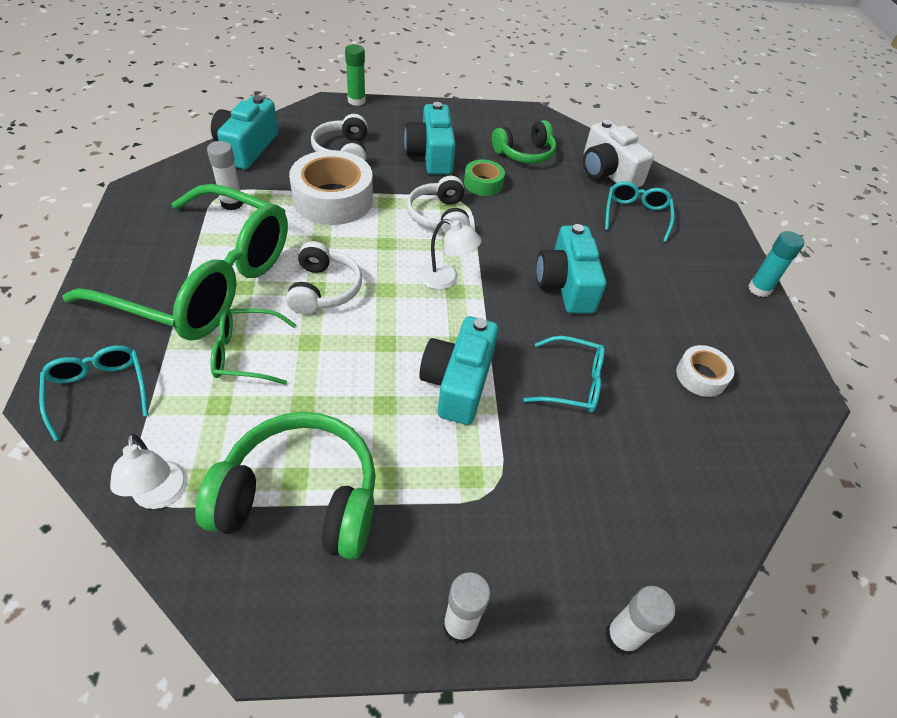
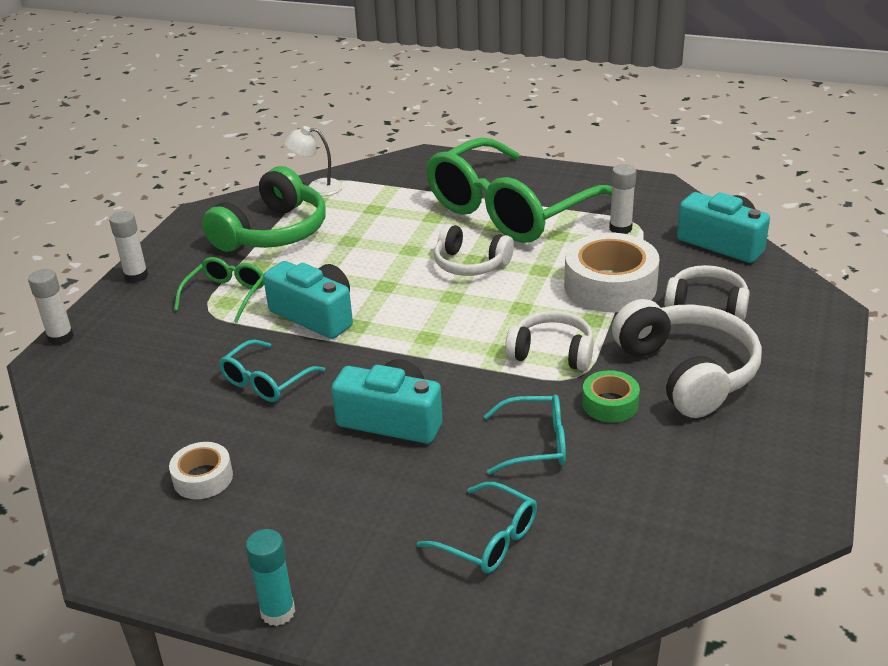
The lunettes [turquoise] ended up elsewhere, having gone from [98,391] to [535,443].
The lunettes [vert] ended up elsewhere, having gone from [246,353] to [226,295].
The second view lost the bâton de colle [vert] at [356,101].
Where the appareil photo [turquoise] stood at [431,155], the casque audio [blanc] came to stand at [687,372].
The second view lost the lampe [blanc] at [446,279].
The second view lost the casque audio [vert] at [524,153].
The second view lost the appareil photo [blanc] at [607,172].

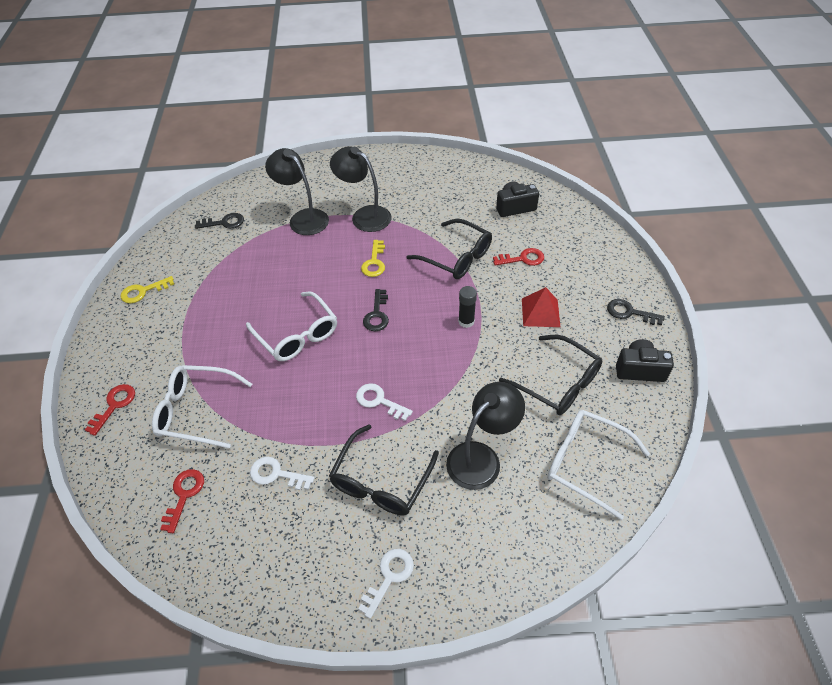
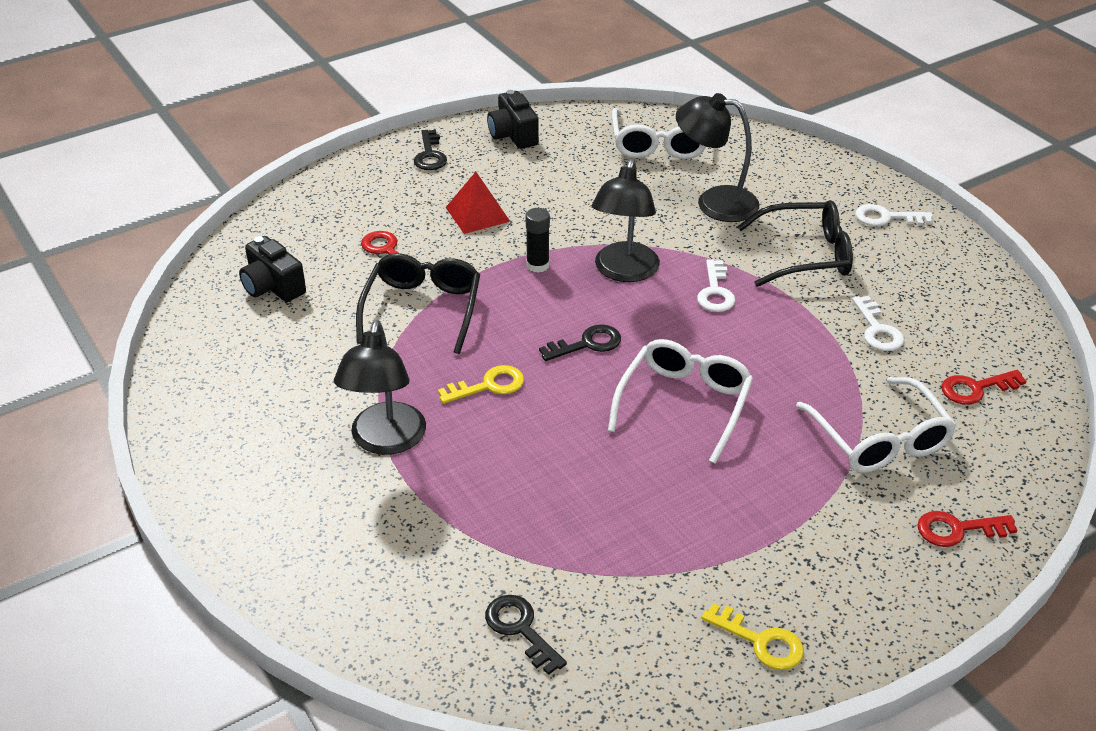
The lampe [noir] ended up elsewhere, having gone from [303,218] to [624,272].
The second view lost the lunettes [noir] at [558,383].

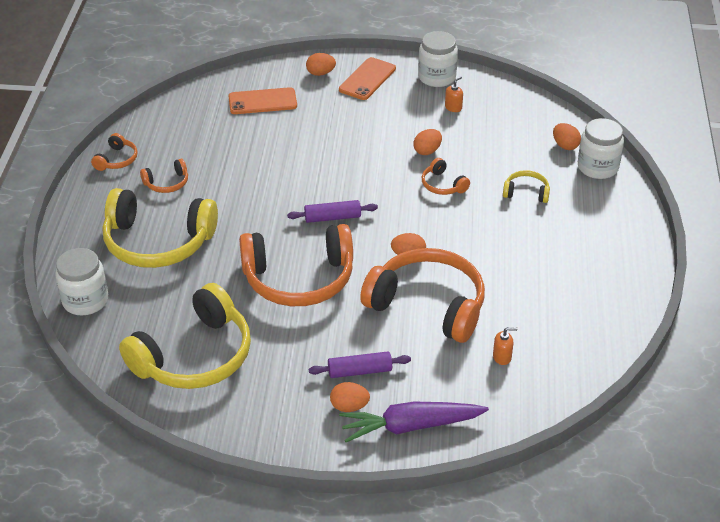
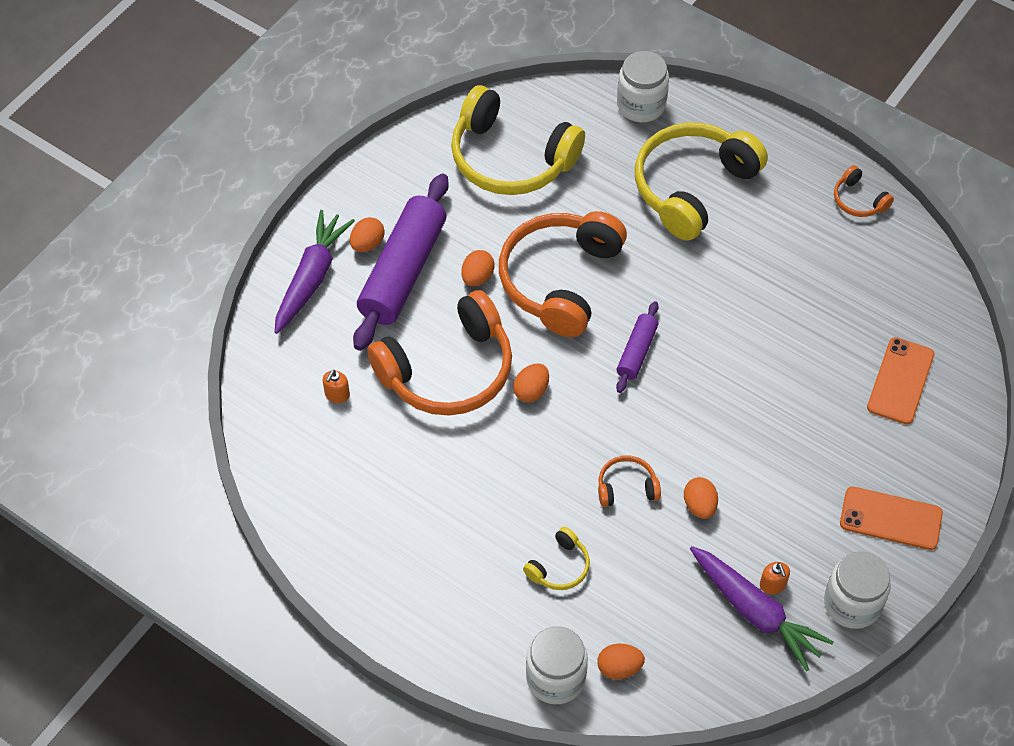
The casque audio [jaune] at [194,356] ended up facing another way, 45 degrees counterclockwise from before.
The second view lost the casque audio [orange] at [167,183].
The œuf [orange] ended up elsewhere, having gone from [320,73] to [477,277].
The size of the rouleau à pâtisserie [violet] at [360,371] changed by a factor of 2.03.
The téléphone [orange] at [367,79] ended up facing another way, 45 degrees counterclockwise from before.
The second view gained the carotte [violet] at [755,612].

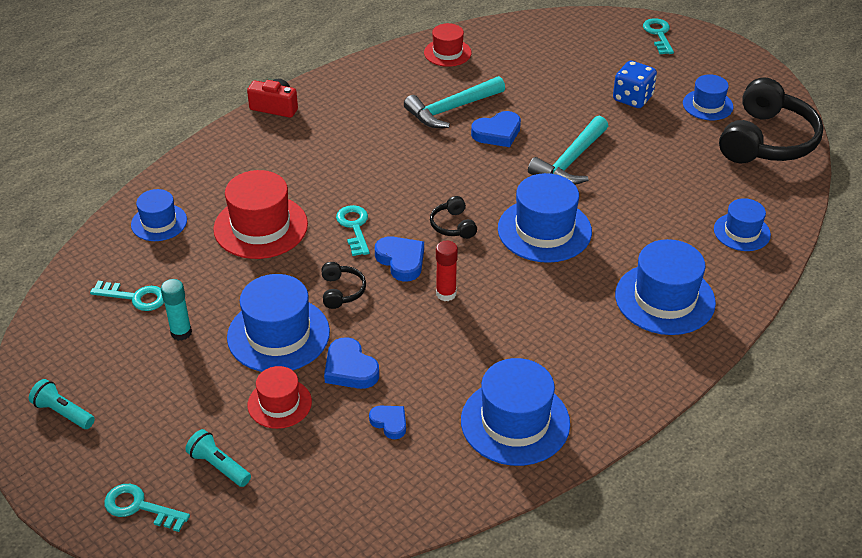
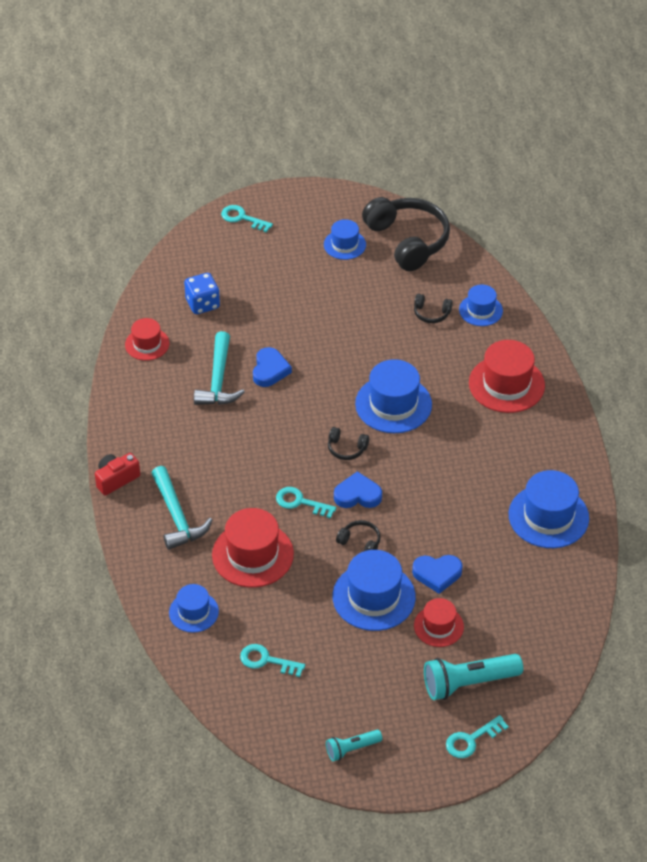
The clé [turquoise] at [135,297] ended up facing another way, 120 degrees counterclockwise from before.
The second view lost the bâton de colle [turquoise] at [181,333].
The size of the lampe de poche [turquoise] at [218,466] changed by a factor of 1.78.
The second view lost the cœur [bleu] at [389,423].
The second view lost the bâton de colle [rouge] at [446,294].
The marteau [turquoise] ended up elsewhere, having gone from [570,161] to [177,516].
The dé [bleu] ended up elsewhere, having gone from [632,98] to [202,304].
What was the chapeau [bleu] at [665,299] turned into the chapeau [rouge] at [506,384].
The second view gained the casque audio [noir] at [431,313].

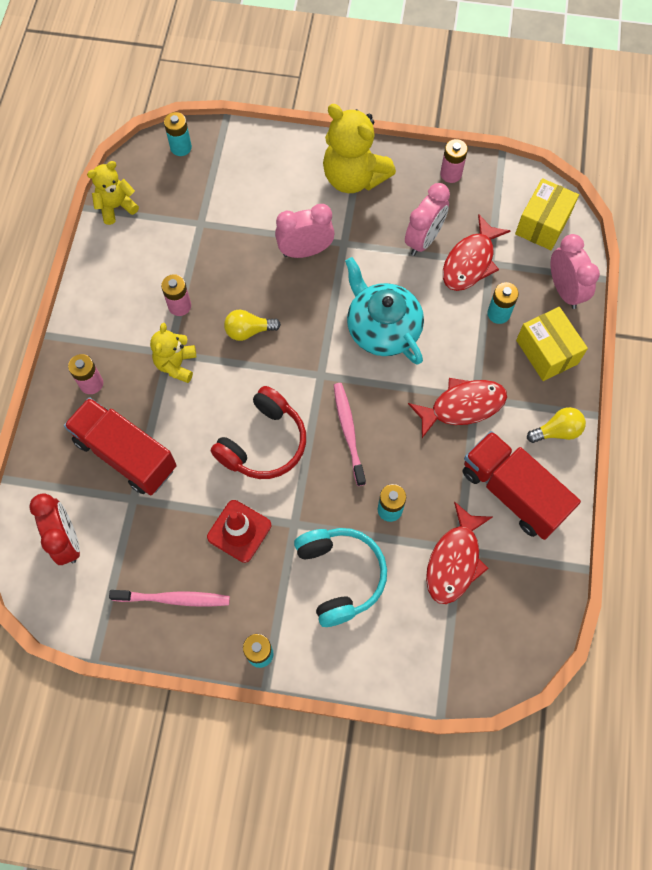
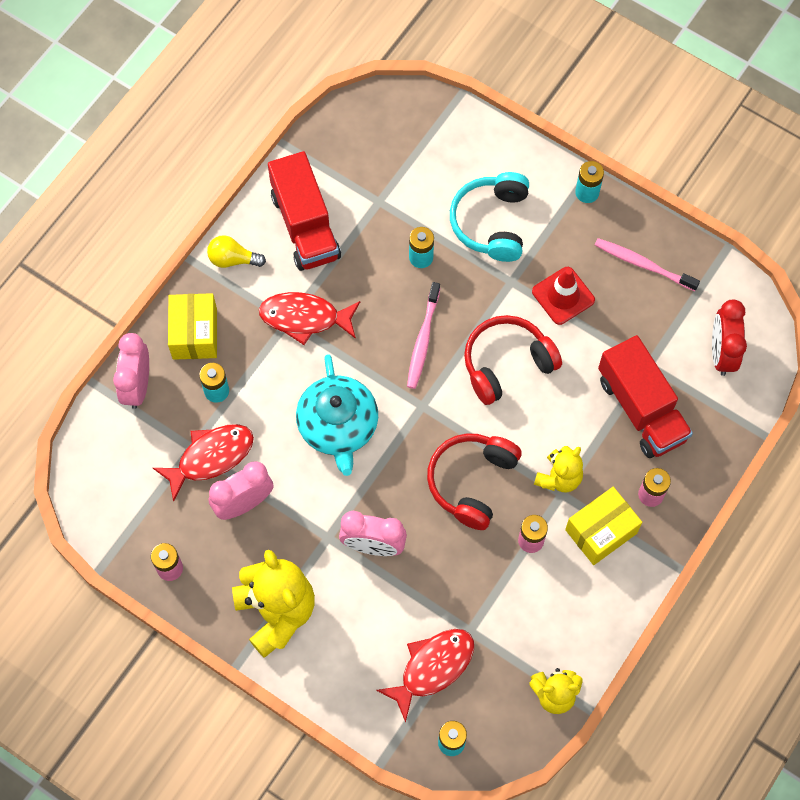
Where the ampoule [jaune] stood at [249,331], the casque audio [rouge] came to stand at [472,482].
The poisson [rouge] ended up elsewhere, having gone from [455,560] to [432,668].
The boîte [jaune] ended up elsewhere, having gone from [542,224] to [601,531].

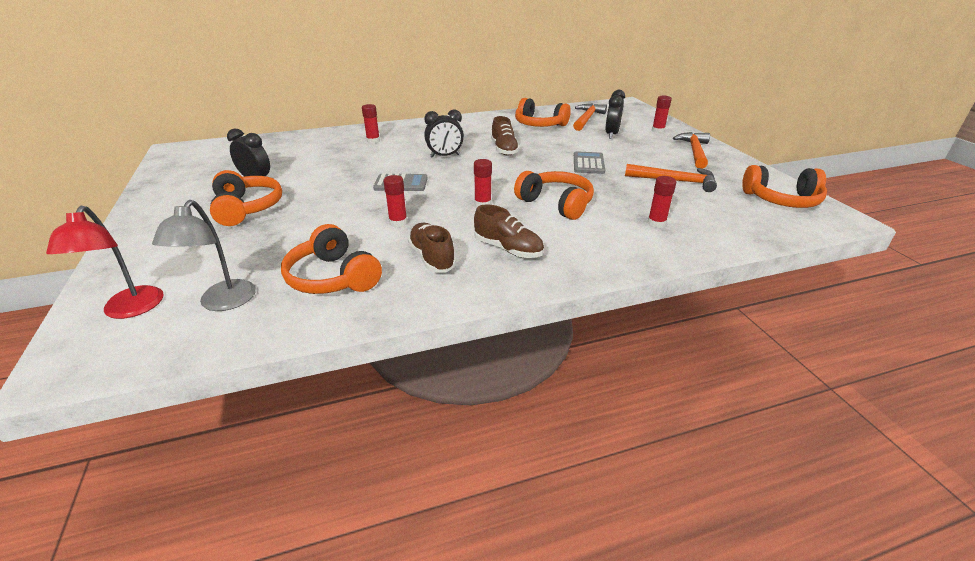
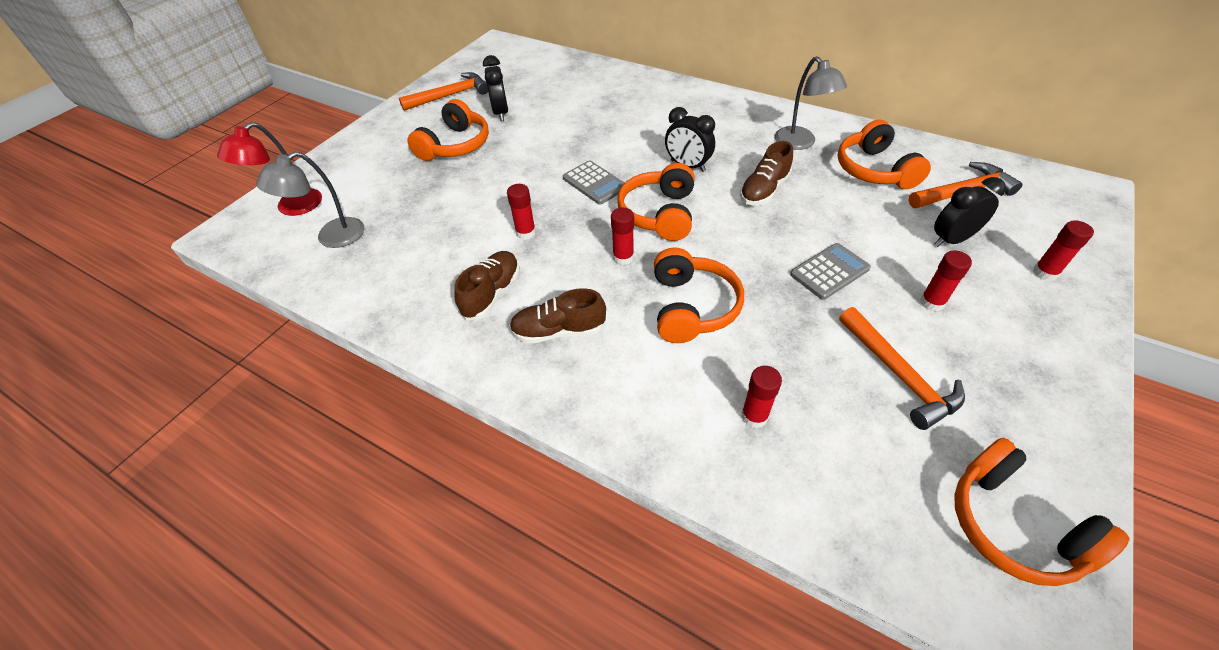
The casque audio [orange] ended up elsewhere, having gone from [333,277] to [659,214].
The bâton de colle [rouge] ended up elsewhere, having gone from [373,141] to [932,302].
The chaussure [marron] at [508,249] ended up facing another way, 90 degrees clockwise from before.
The marteau [orange] ended up elsewhere, having gone from [694,151] to [450,95].
The second view gained the lampe [gris] at [800,143].

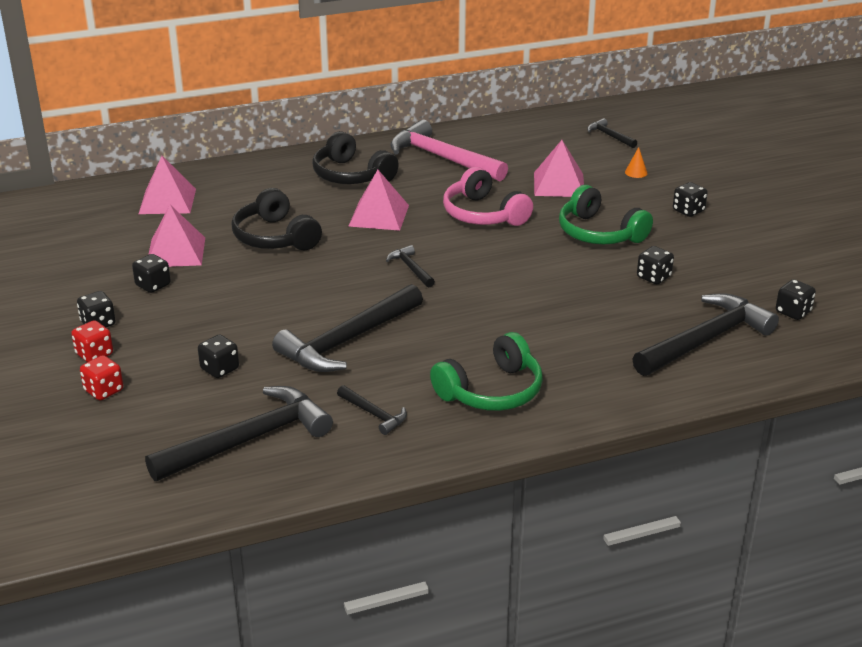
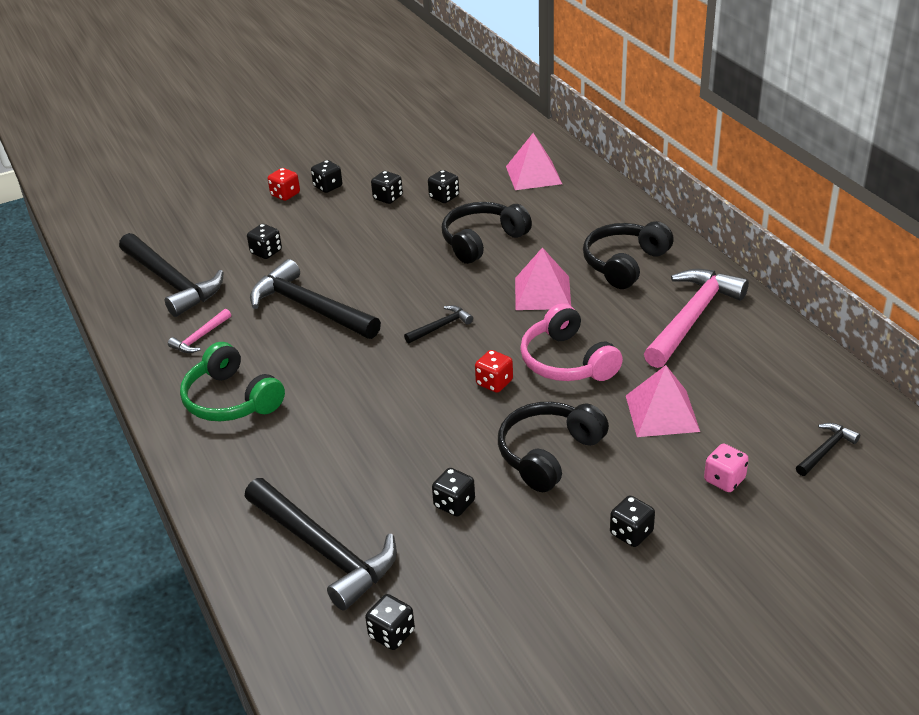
The dé [rouge] ended up elsewhere, having gone from [104,391] to [494,383].
Where the pyramide [rose] stood at [176,252], the dé [noir] came to stand at [444,197].
What was the marteau [noir] at [374,414] turned into the marteau [rose] at [200,337].
The casque audio [rose] at [483,214] ended up facing another way, 75 degrees counterclockwise from before.
What was the casque audio [vert] at [599,233] turned into the casque audio [noir] at [548,454].
Where the cône [orange] stood at [636,172], the dé [rose] came to stand at [724,480].

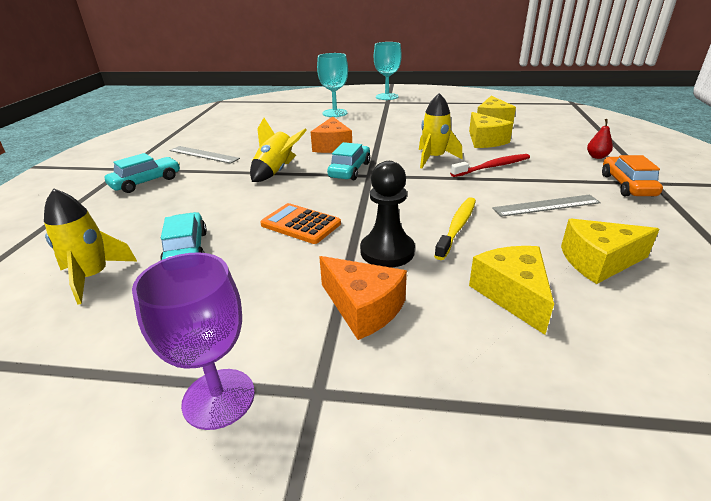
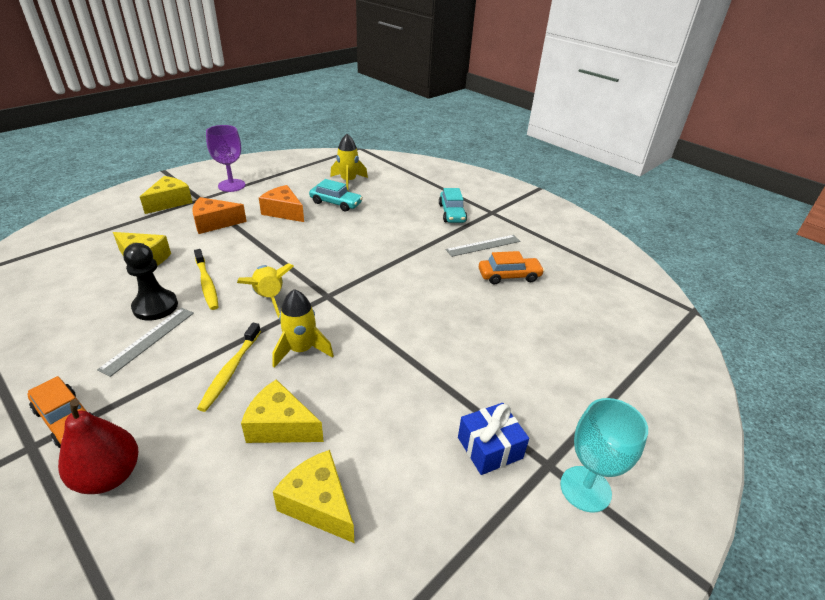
The fusée [jaune] ended up elsewhere, having gone from [276,171] to [269,298].
The second view lost the calculatrice [orange] at [301,224].
The fromage [orange] ended up elsewhere, having gone from [332,146] to [283,212].
The second view lost the verre à pied [turquoise] at [335,113].
The second view lost the voiture [turquoise] at [350,170].
The pion [noir] ended up elsewhere, having gone from [387,251] to [155,306].
What was the brosse à dents [rouge] at [492,167] turned into the brosse à dents [jaune] at [230,371].
The fromage [jaune] ended up elsewhere, having gone from [598,261] to [170,202].
The size of the poire [rouge] at [597,157] changed by a factor of 1.97.
The second view gained the cadeau [bleu] at [489,447].
The second view gained the voiture [orange] at [509,276].

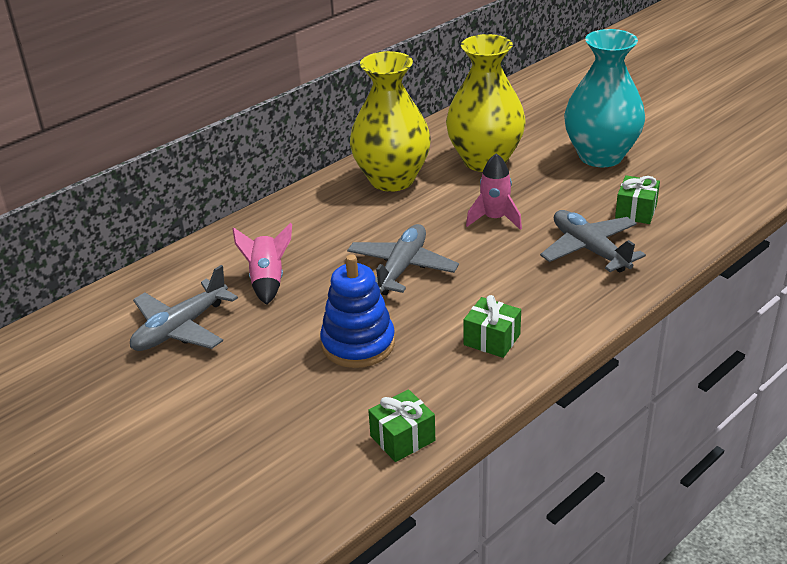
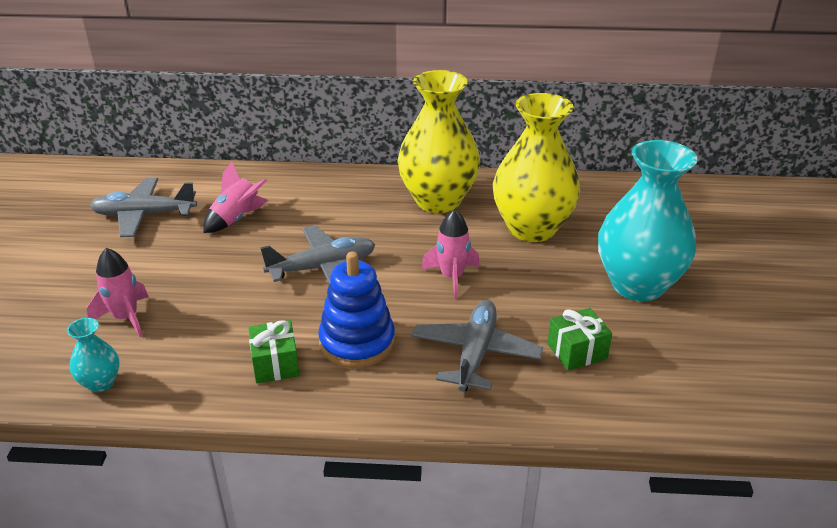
The jouet à empiler [bleu] ended up elsewhere, having gone from [358,344] to [357,342].
Where the cadeau [vert] stood at [402,438], the vase [turquoise] came to stand at [100,383].
The second view gained the fusée [rose] at [126,318].

